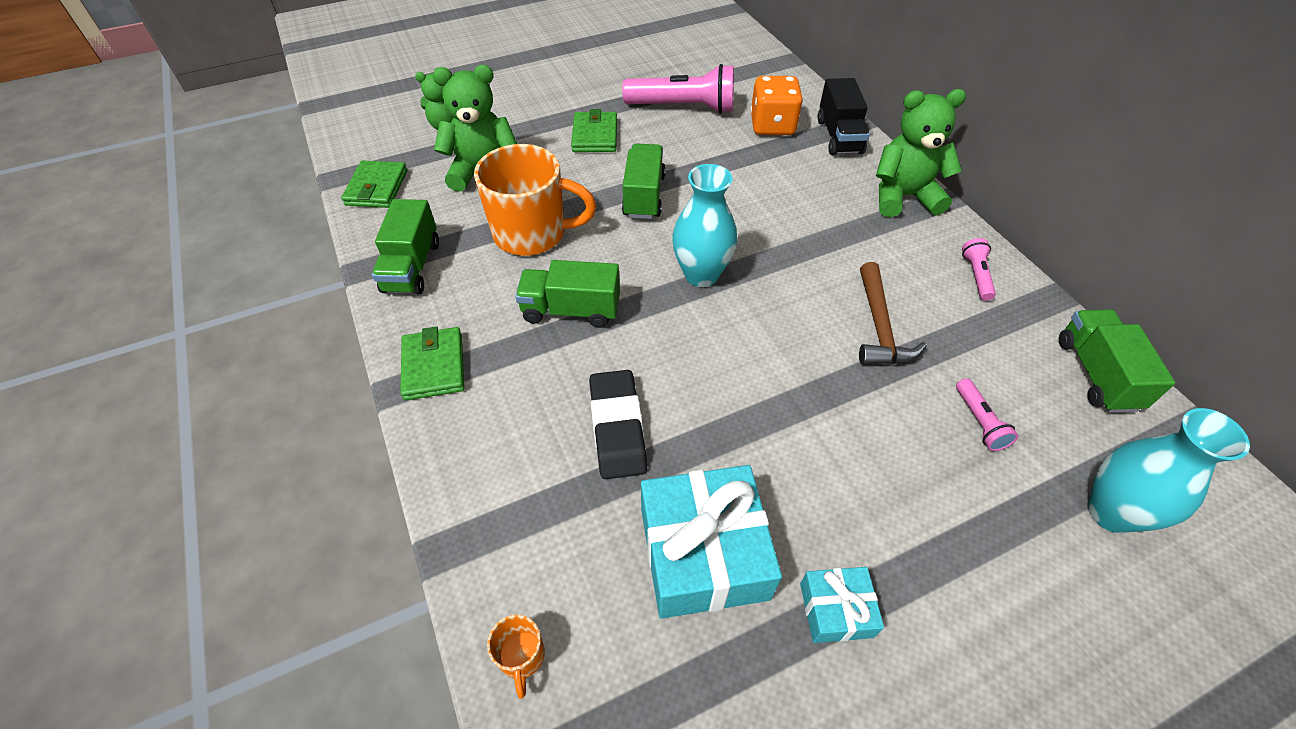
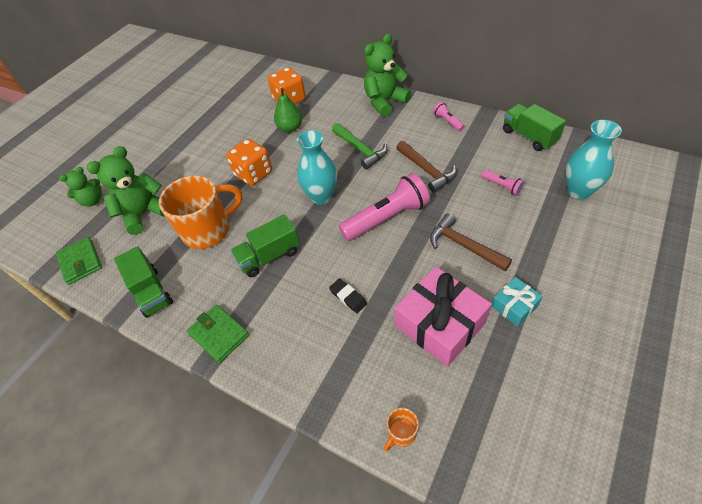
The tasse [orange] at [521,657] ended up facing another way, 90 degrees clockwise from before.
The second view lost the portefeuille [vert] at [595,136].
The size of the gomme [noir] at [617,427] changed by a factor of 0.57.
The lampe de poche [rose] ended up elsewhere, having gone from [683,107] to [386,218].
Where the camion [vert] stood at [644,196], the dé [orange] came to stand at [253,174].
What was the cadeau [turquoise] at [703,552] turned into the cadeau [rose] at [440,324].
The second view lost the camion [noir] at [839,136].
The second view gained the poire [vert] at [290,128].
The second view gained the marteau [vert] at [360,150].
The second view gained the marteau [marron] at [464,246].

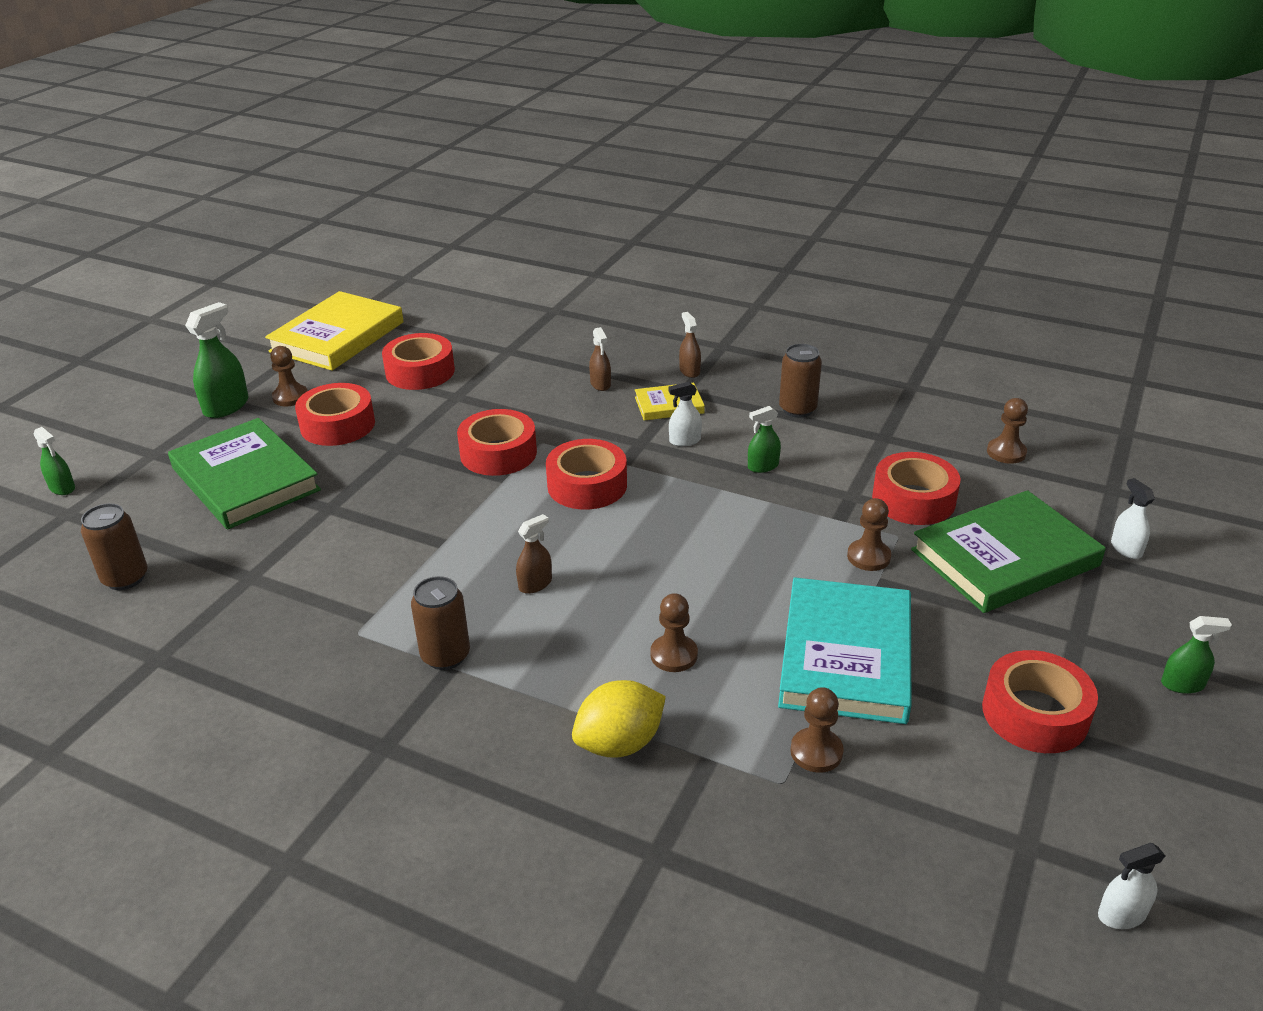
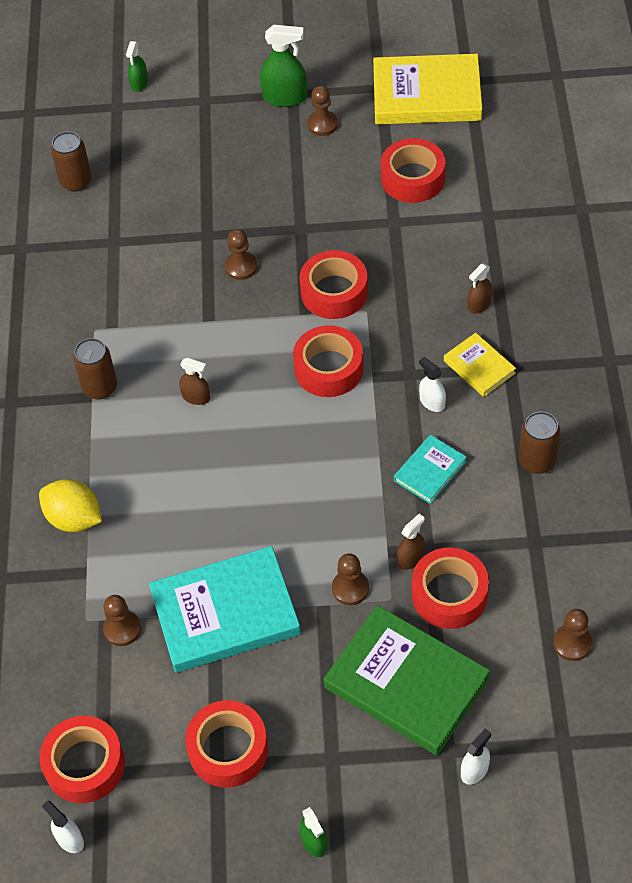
The second view lost the livre [vert] at [245,479].
The ruban adhésif [rouge] ended up elsewhere, having gone from [337,425] to [85,765].
The pion [marron] ended up elsewhere, having gone from [674,655] to [241,267].
The vaporisateur [marron] ended up elsewhere, having gone from [689,371] to [410,558].
Where the vaporisateur [vert] stood at [763,466], the livre [turquoise] came to stand at [430,471].

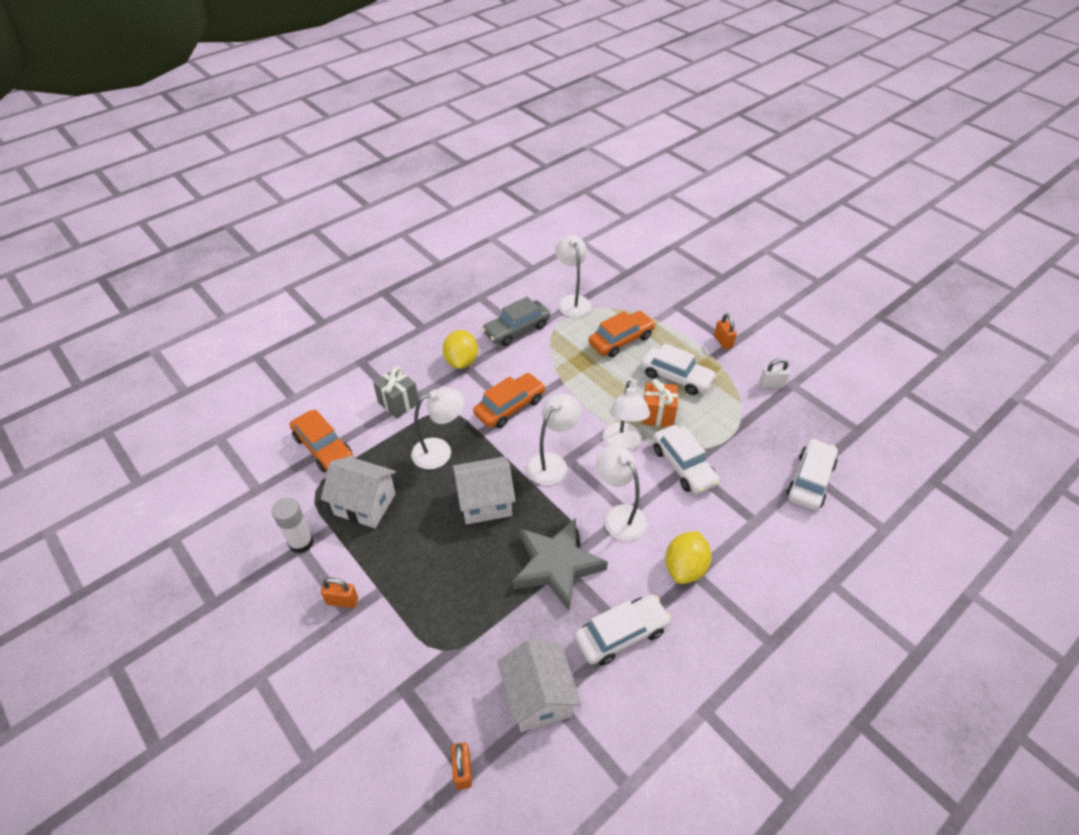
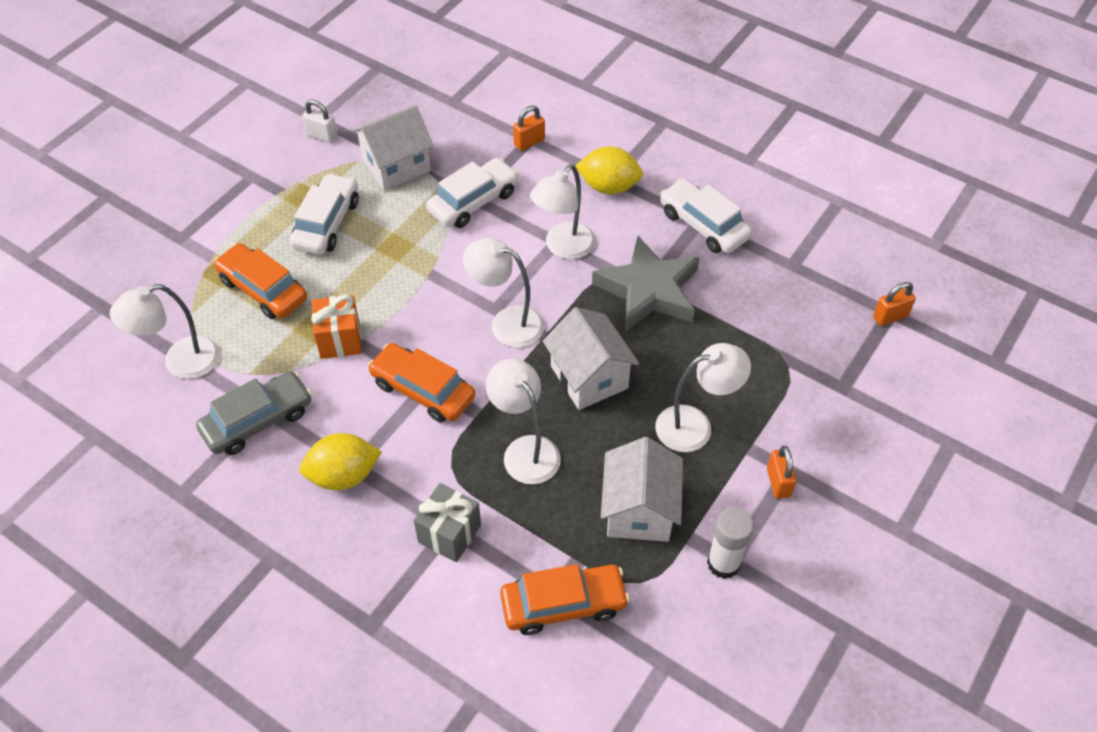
The voiture [orange] at [323,448] ended up facing another way, 45 degrees clockwise from before.
The voiture [gris] at [516,329] ended up facing another way, 75 degrees counterclockwise from before.
The maison [blanc] ended up elsewhere, having gone from [538,697] to [396,165].
The lampe [blanc] ended up elsewhere, having gone from [622,444] to [695,425].
The cadeau [orange] ended up elsewhere, having gone from [657,414] to [340,339].
The cadenas [orange] ended up elsewhere, having gone from [723,341] to [529,142].
The cadenas [blanc] at [771,384] ended up facing another way, 45 degrees counterclockwise from before.
The second view lost the voiture [blanc] at [810,480].

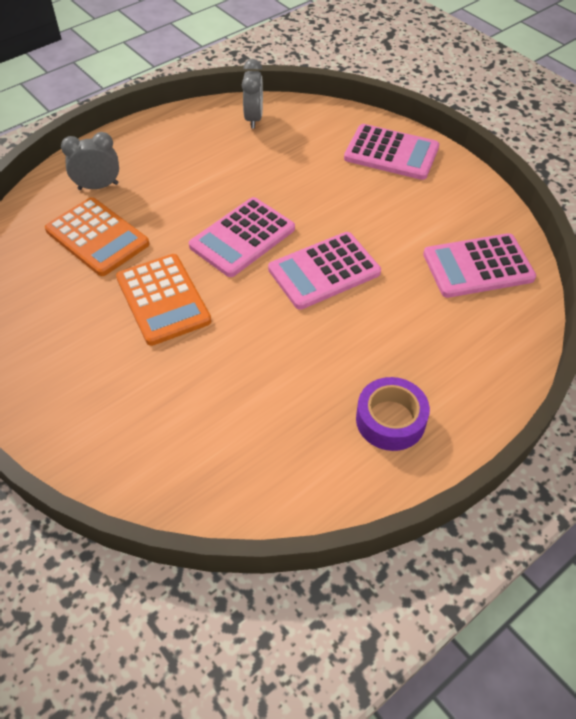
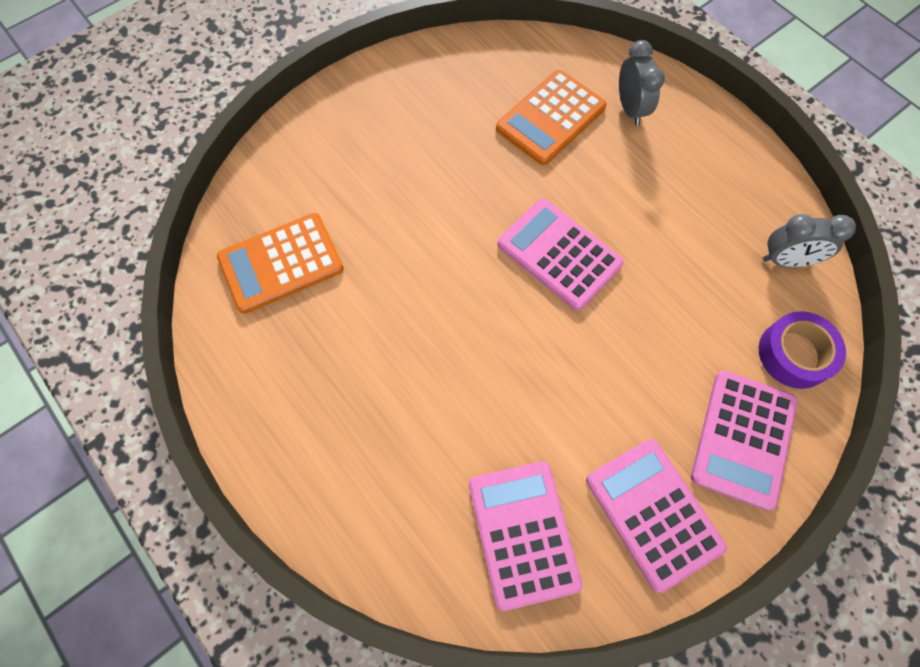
The calculatrice [orange] ended up elsewhere, having gone from [163,299] to [281,263].
The calculatrice [rose] ended up elsewhere, having gone from [324,271] to [653,513].
The ruban adhésif [violet] ended up elsewhere, having gone from [390,420] to [794,354].

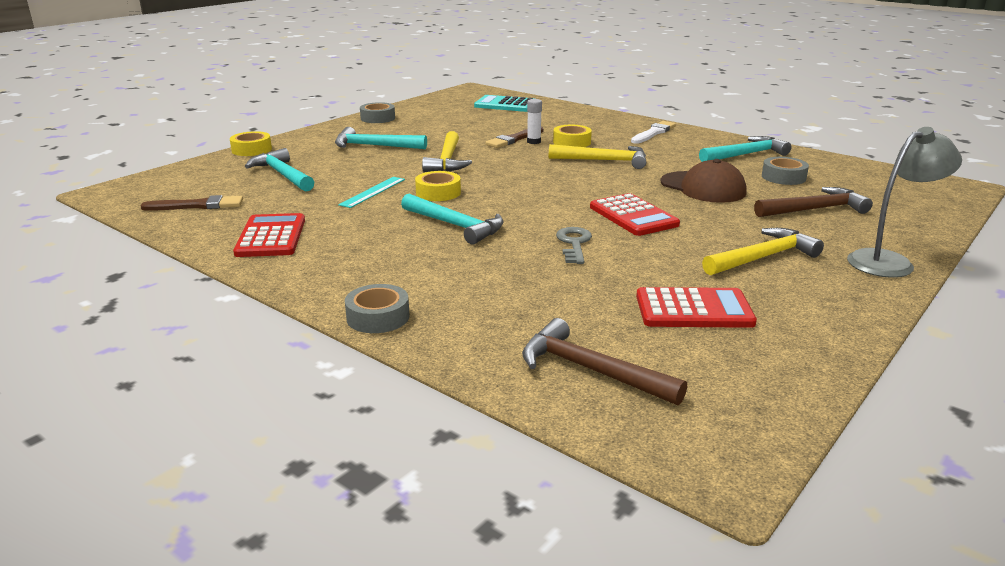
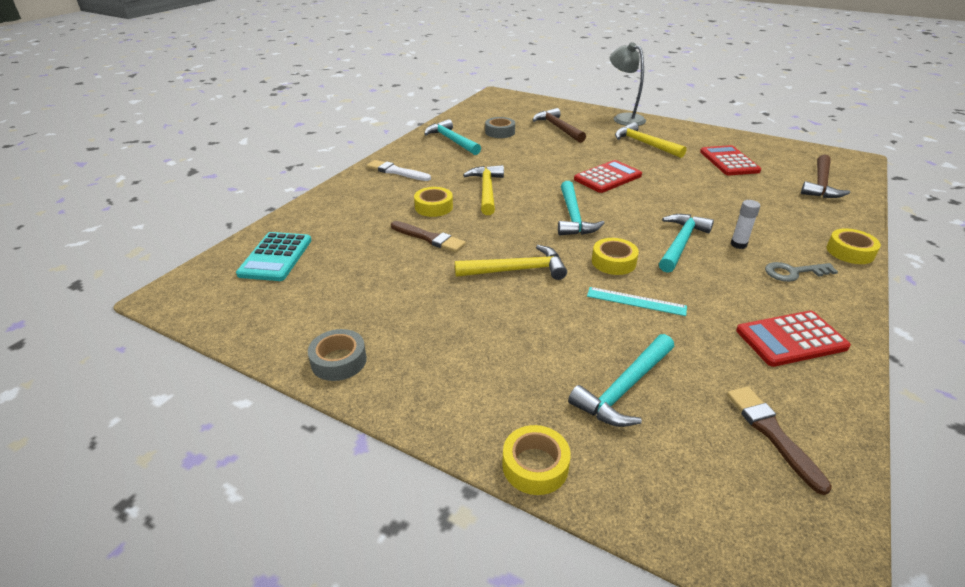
The marteau [turquoise] ended up elsewhere, having gone from [374,146] to [573,217].
What was the ruban adhésif [gris] at [378,317] turned into the ruban adhésif [jaune] at [850,252].
The bâton de colle [blanc] ended up elsewhere, having gone from [533,142] to [738,244].
The clé [gris] ended up elsewhere, having gone from [574,244] to [793,272].
The second view lost the casquette [marron] at [703,187].

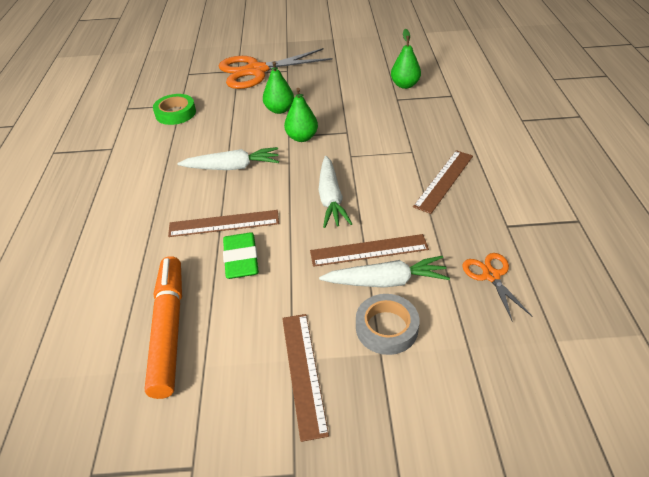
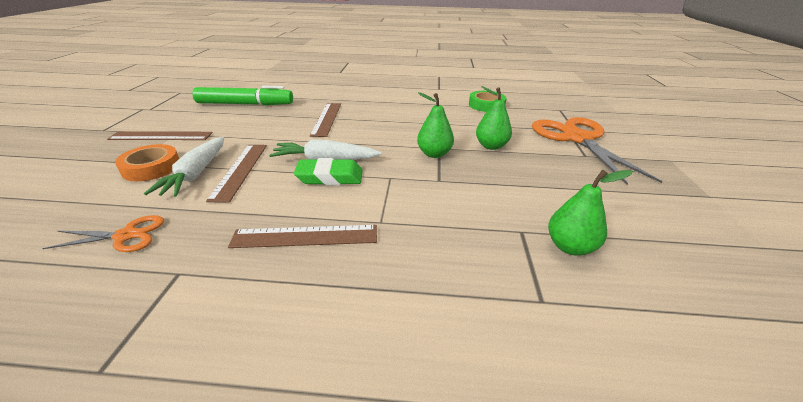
What was the feutre [orange] at [169,329] turned into the feutre [vert] at [245,104].
The second view lost the carotte [blanc] at [232,167].
The gomme [vert] ended up elsewhere, having gone from [241,259] to [330,177].
What was the ruban adhésif [gris] at [386,328] turned into the ruban adhésif [orange] at [151,167].
The règle [marron] at [444,180] ended up facing another way, 45 degrees counterclockwise from before.

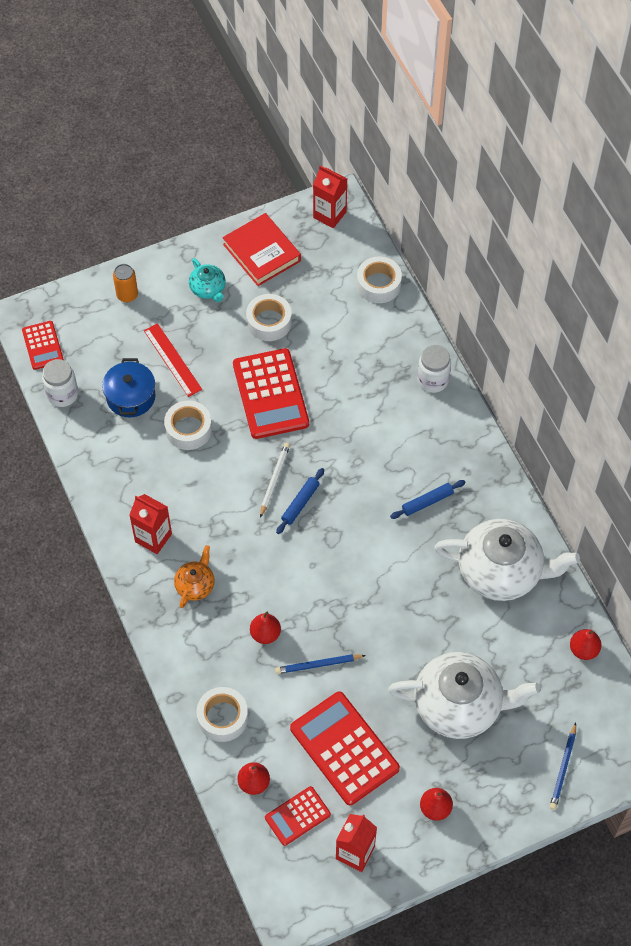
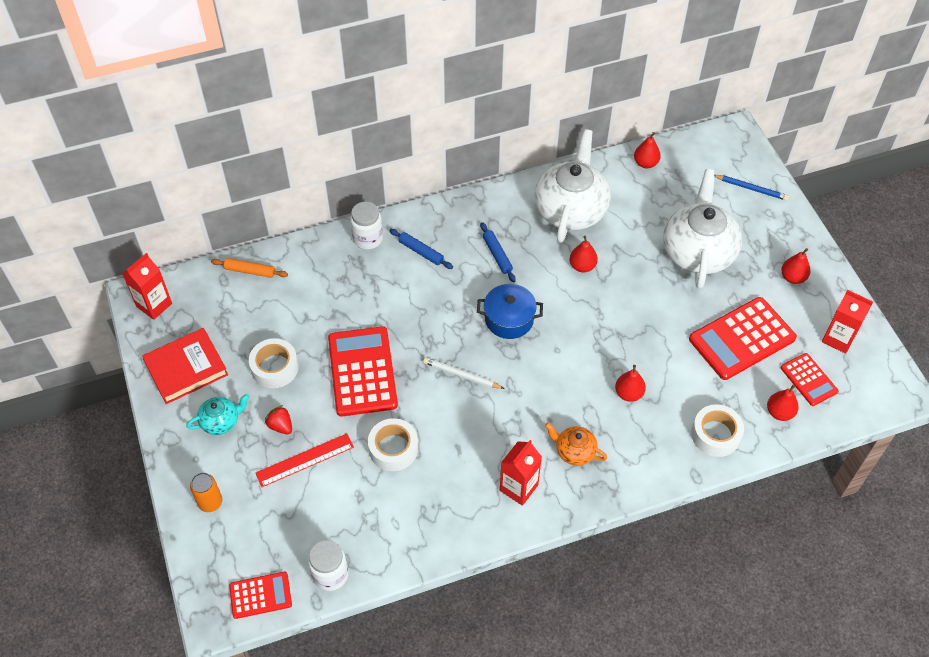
The marmite [bleu] ended up elsewhere, having gone from [130,397] to [509,319].
The calculatrice [rouge] at [271,394] ended up facing another way, 90 degrees counterclockwise from before.
The second view lost the crayon [bleu] at [318,665].
The rouleau à pâtisserie [bleu] ended up elsewhere, having gone from [300,503] to [421,252].
Where the ruban adhésif [blanc] stood at [378,284], the rouleau à pâtisserie [orange] came to stand at [250,271].
The second view gained the fraise [rouge] at [281,426].
The second view gained the poire [rouge] at [582,266].

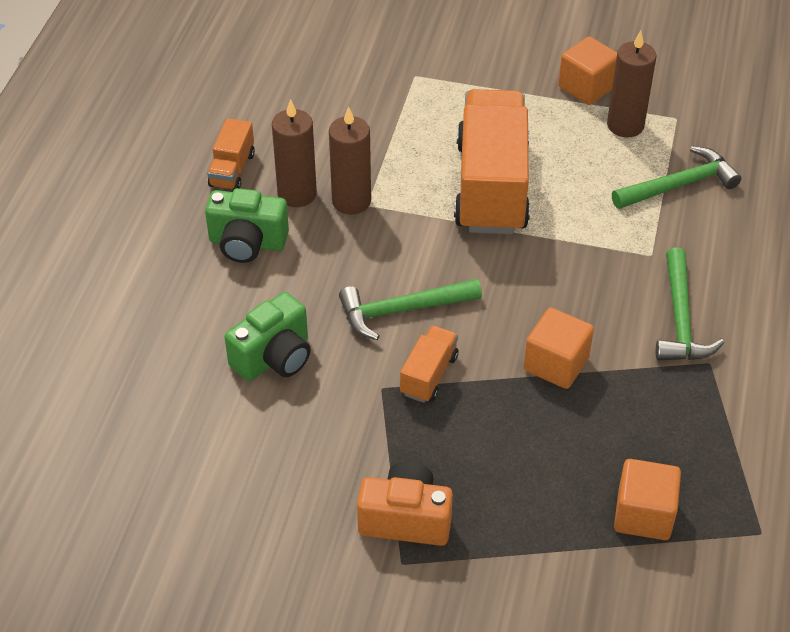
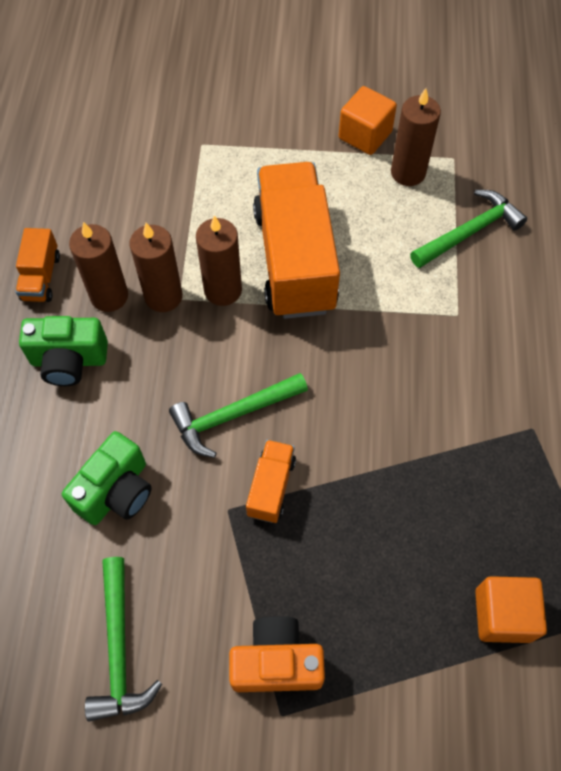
The second view lost the cube [orange] at [556,364].
The marteau [vert] ended up elsewhere, having gone from [680,319] to [119,648].
The second view gained the bougie [marron] at [223,290].

